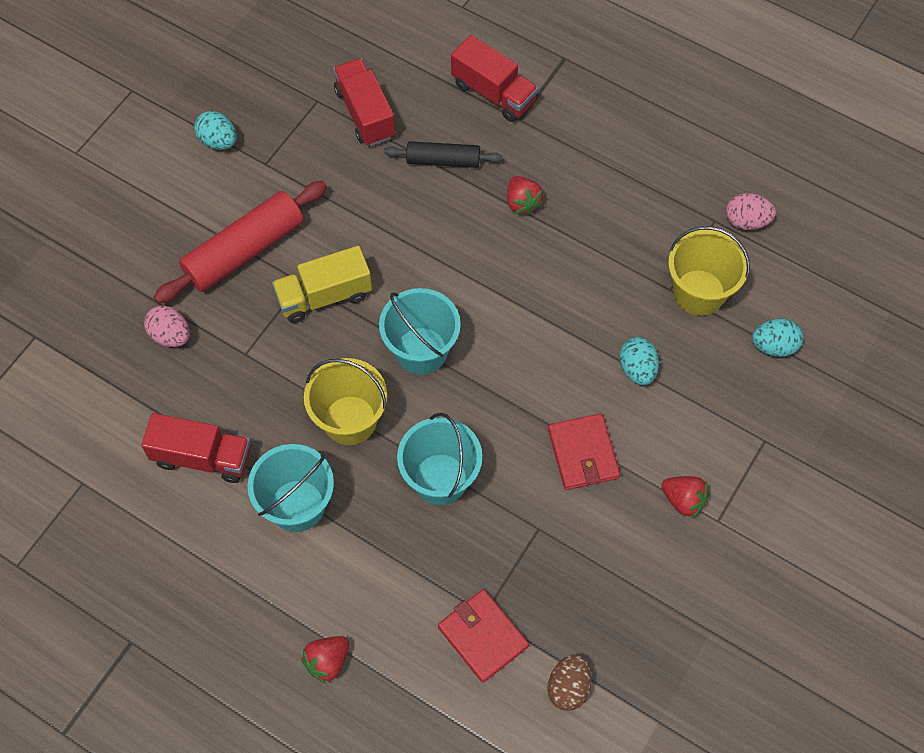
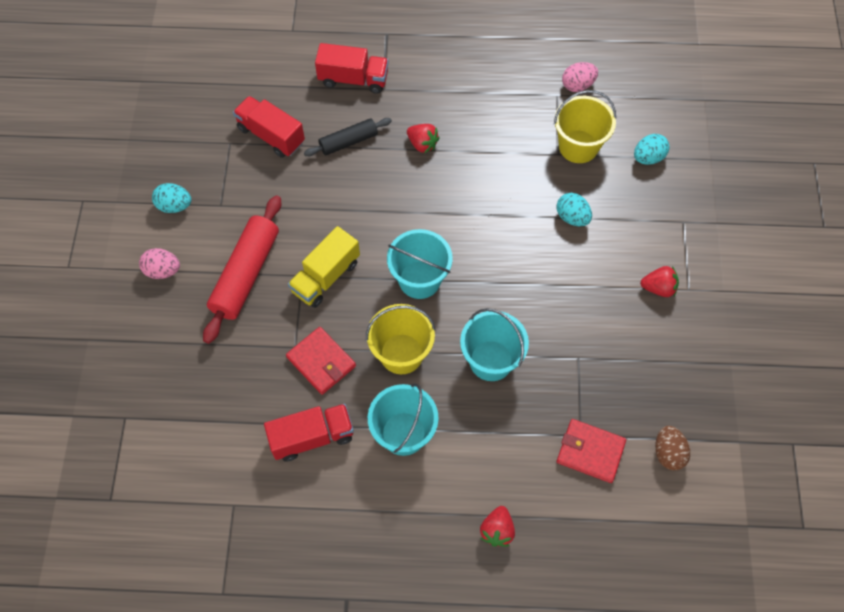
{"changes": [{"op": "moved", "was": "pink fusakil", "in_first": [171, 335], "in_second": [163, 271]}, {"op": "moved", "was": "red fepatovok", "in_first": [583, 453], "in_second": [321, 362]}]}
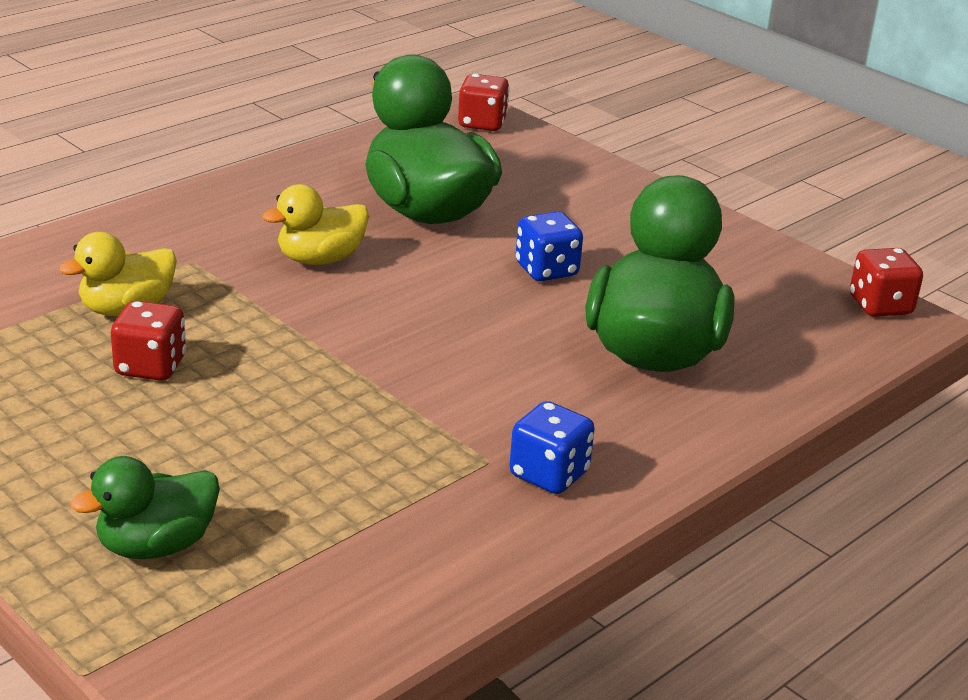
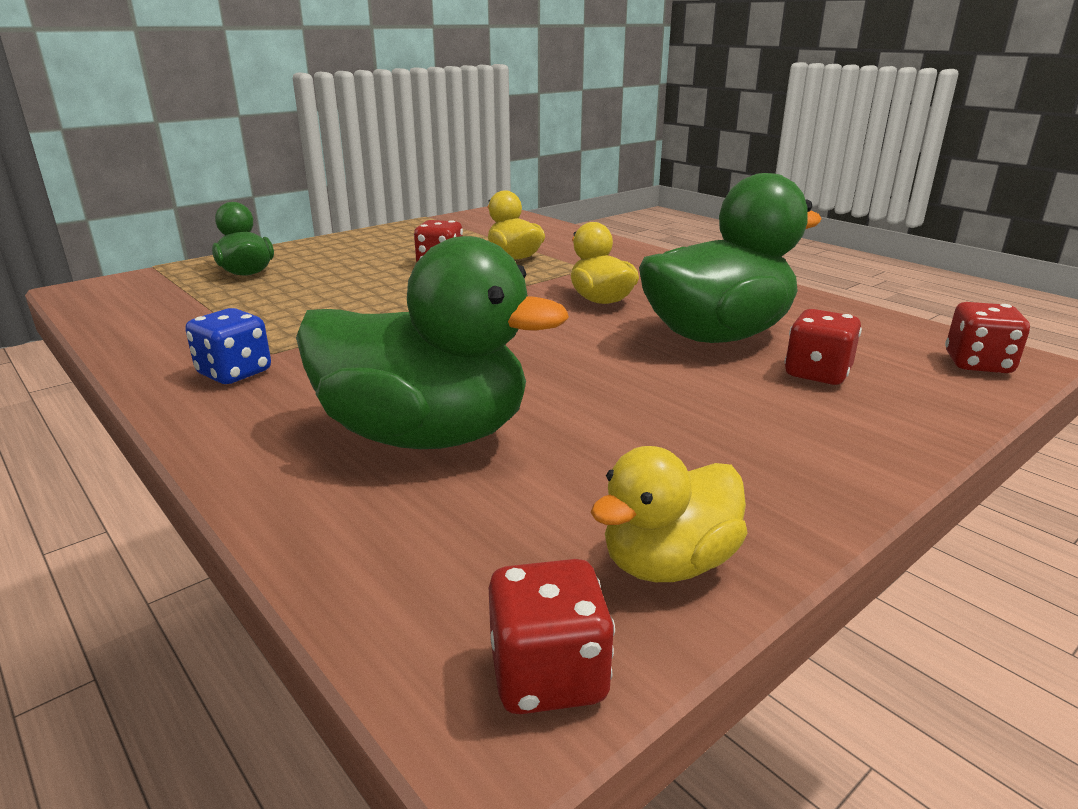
{"changes": [{"op": "removed", "was": "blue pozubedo", "in_first": [546, 270]}, {"op": "added", "now": "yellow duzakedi", "in_second": [668, 563]}, {"op": "added", "now": "red pozubedo", "in_second": [817, 374]}]}
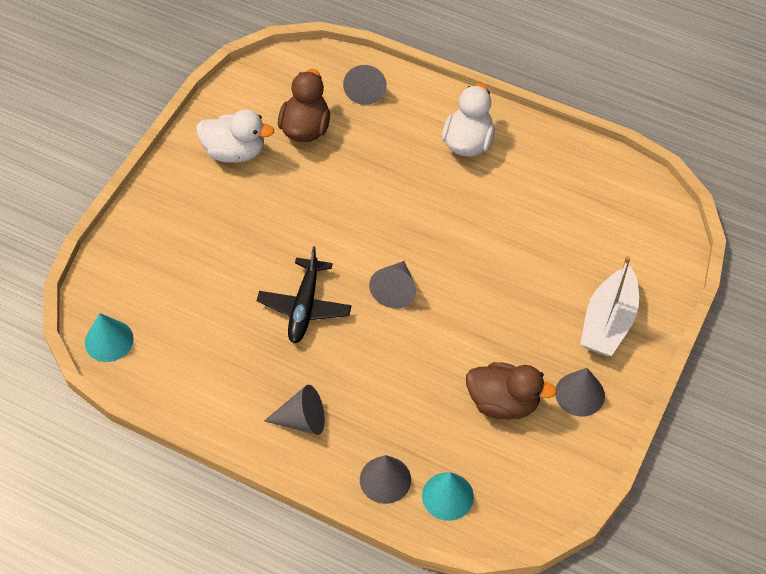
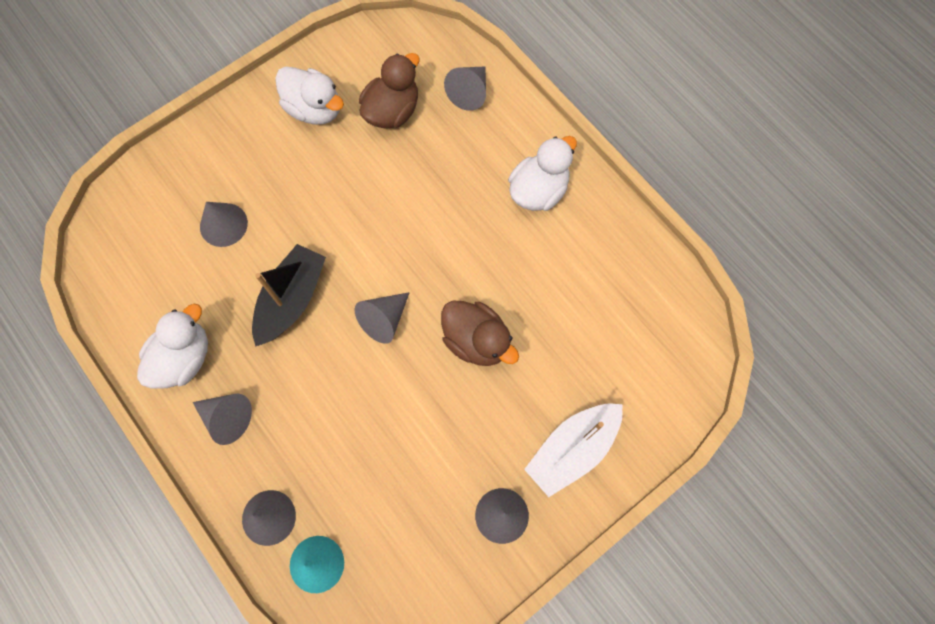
{"changes": [{"op": "removed", "was": "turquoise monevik", "in_first": [109, 340]}, {"op": "replaced", "was": "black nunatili", "now": "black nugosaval", "in_first": [304, 307], "in_second": [291, 300]}, {"op": "moved", "was": "brown duzakedi", "in_first": [503, 402], "in_second": [476, 341]}, {"op": "added", "now": "white duzakedi", "in_second": [184, 358]}, {"op": "added", "now": "grey monevik", "in_second": [223, 224]}]}
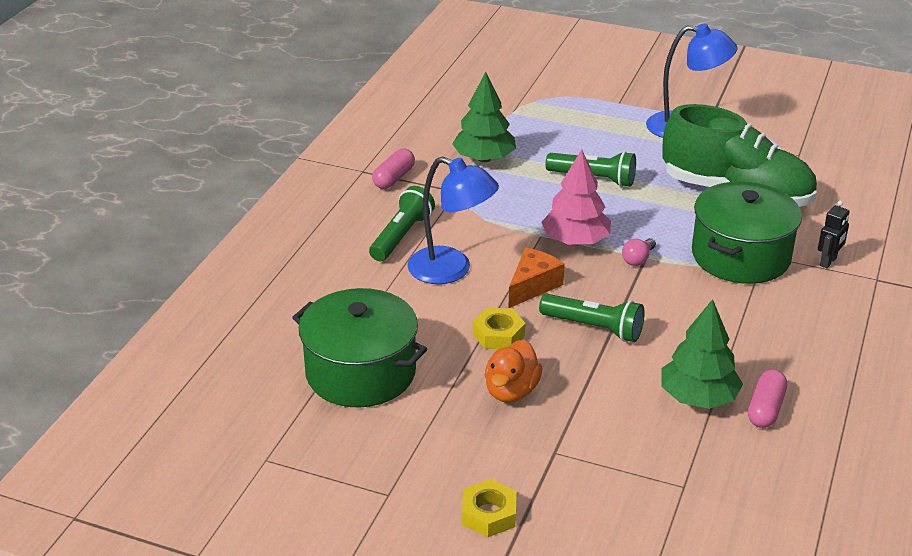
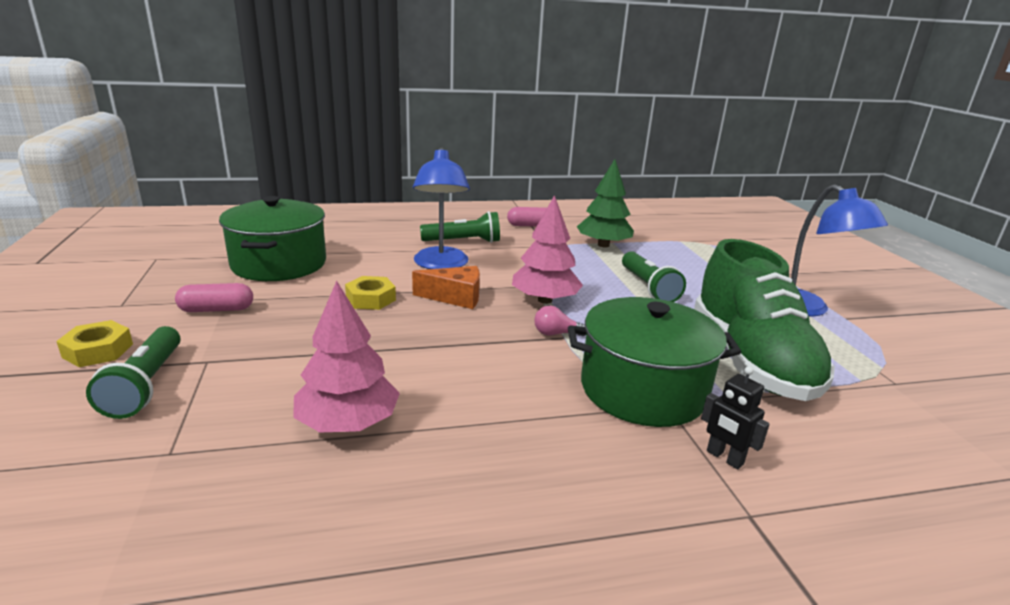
{"changes": [{"op": "removed", "was": "orange duzakedi", "in_first": [511, 391]}, {"op": "moved", "was": "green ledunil", "in_first": [594, 328], "in_second": [146, 385]}, {"op": "recoloured", "was": "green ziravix", "now": "pink ziravix", "in_first": [698, 397], "in_second": [348, 423]}, {"op": "moved", "was": "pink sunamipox", "in_first": [765, 409], "in_second": [217, 310]}, {"op": "turned", "was": "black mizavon", "in_first": [828, 262], "in_second": [724, 458], "clockwise": 45}]}
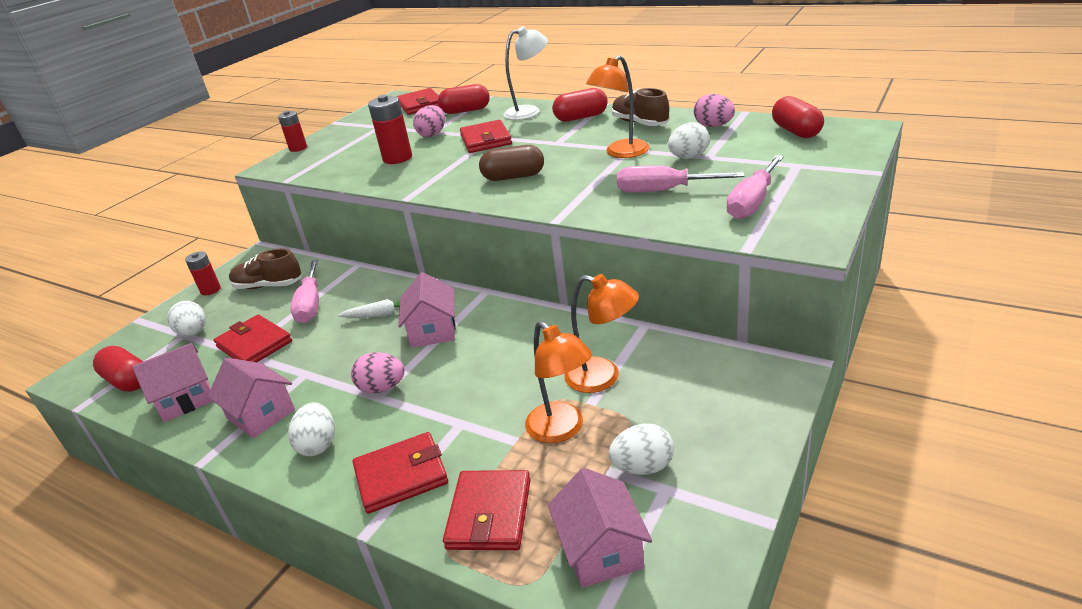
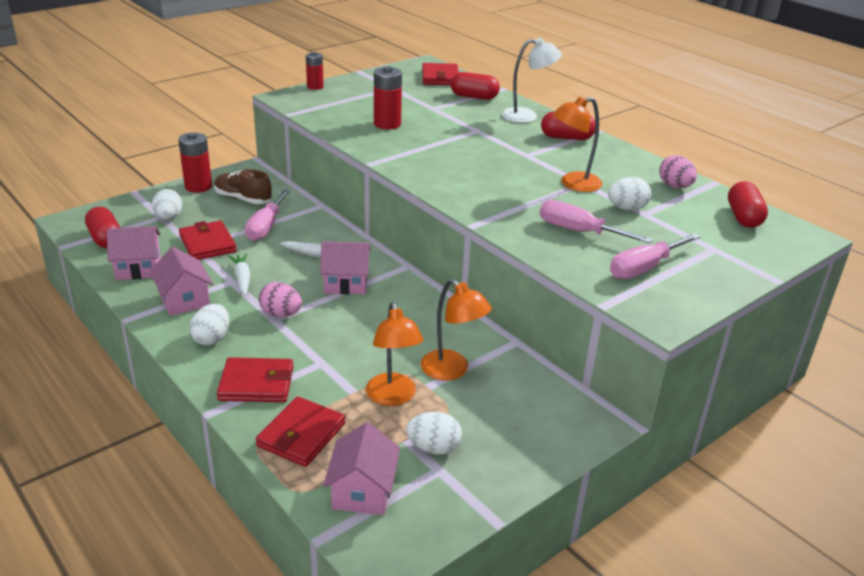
{"changes": [{"op": "resized", "was": "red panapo", "in_first": [210, 290], "in_second": [198, 186], "ratio": 1.53}, {"op": "turned", "was": "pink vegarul", "in_first": [433, 330], "in_second": [346, 283], "clockwise": 75}, {"op": "removed", "was": "pink fusakil", "in_first": [432, 134]}, {"op": "removed", "was": "red fepatovok", "in_first": [486, 140]}, {"op": "removed", "was": "brown sunamipox", "in_first": [513, 177]}, {"op": "removed", "was": "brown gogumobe", "in_first": [640, 123]}, {"op": "added", "now": "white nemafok", "in_second": [242, 278]}]}
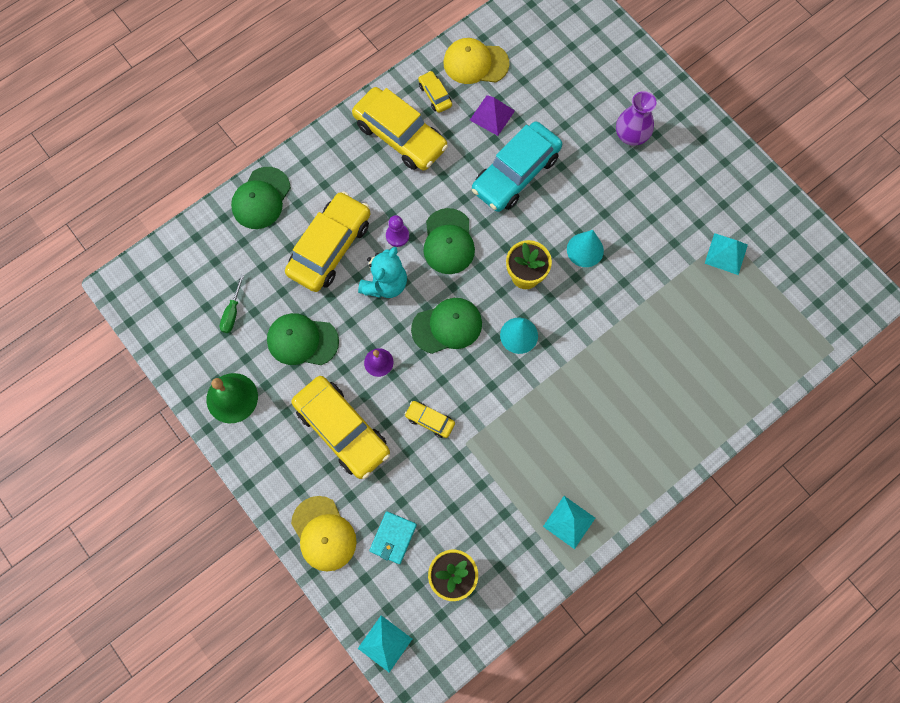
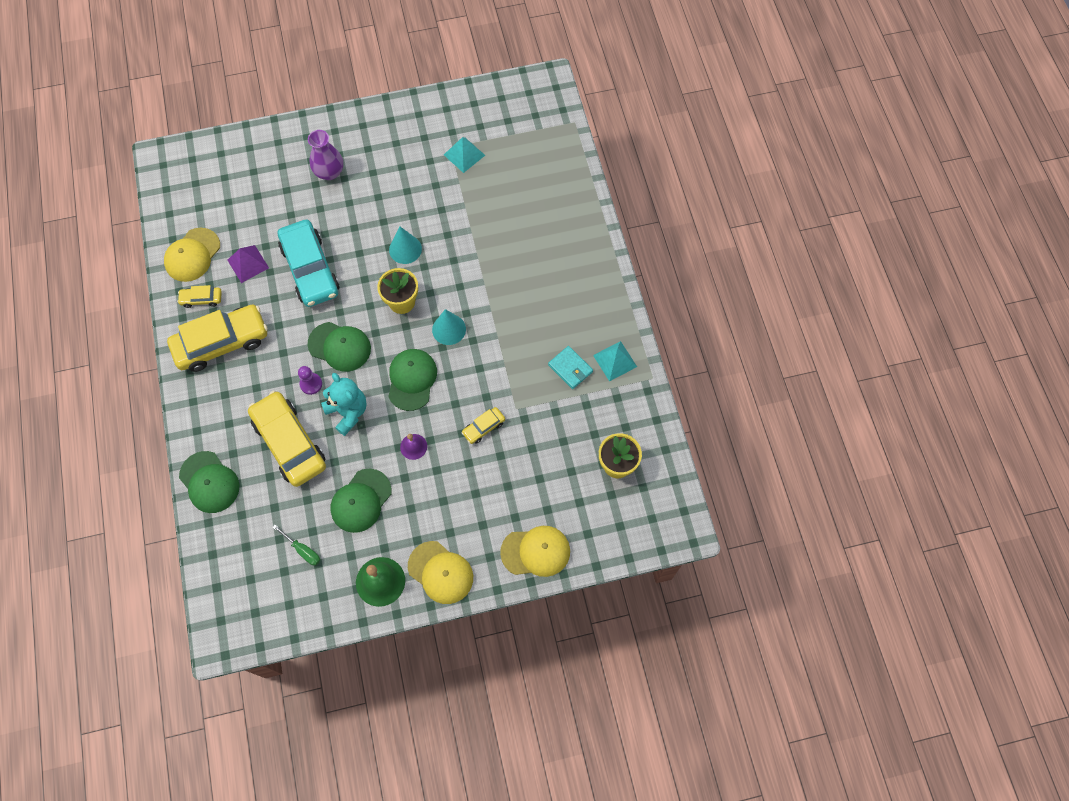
{"changes": [{"op": "removed", "was": "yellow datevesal", "in_first": [342, 430]}, {"op": "removed", "was": "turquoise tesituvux", "in_first": [385, 643]}, {"op": "moved", "was": "turquoise fepatovok", "in_first": [393, 538], "in_second": [570, 368]}, {"op": "added", "now": "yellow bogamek", "in_second": [440, 572]}]}
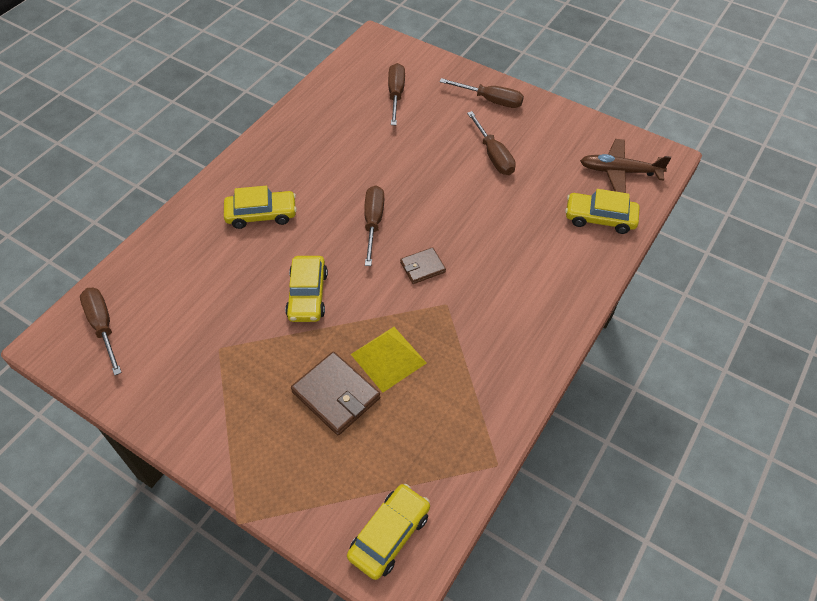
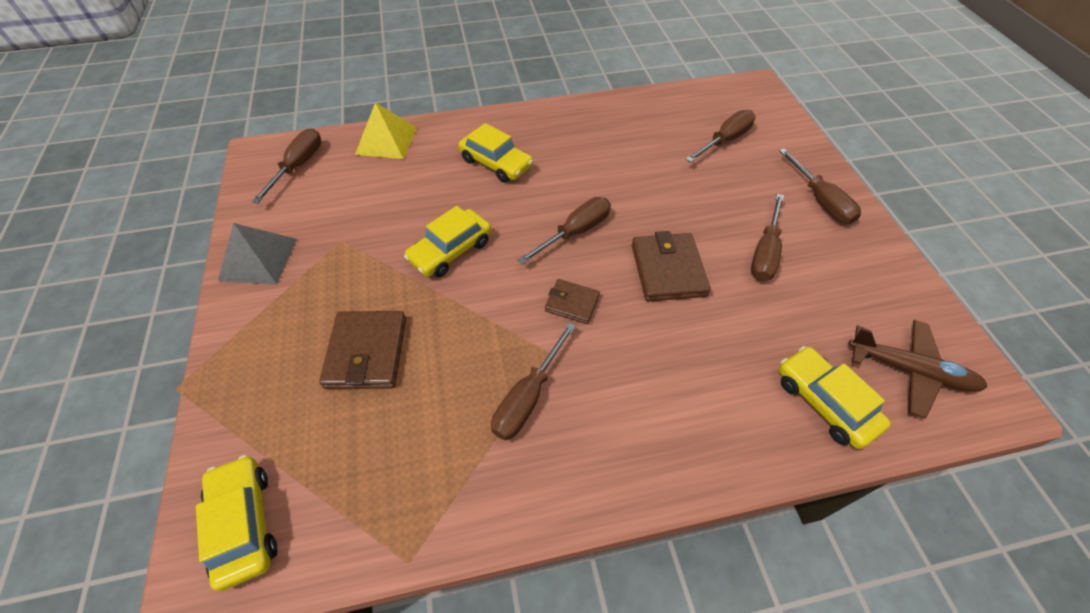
{"changes": [{"op": "turned", "was": "yellow datevesal", "in_first": [389, 535], "in_second": [244, 524], "clockwise": -105}, {"op": "moved", "was": "yellow tesituvux", "in_first": [388, 358], "in_second": [386, 140]}, {"op": "turned", "was": "brown nunatili", "in_first": [620, 171], "in_second": [909, 371], "clockwise": 150}, {"op": "added", "now": "grey tesituvux", "in_second": [258, 259]}, {"op": "added", "now": "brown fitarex", "in_second": [528, 397]}, {"op": "added", "now": "brown fepatovok", "in_second": [668, 270]}]}
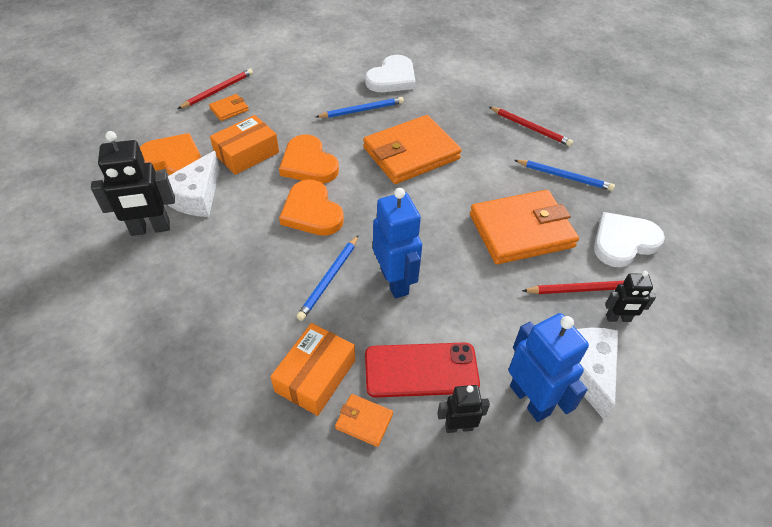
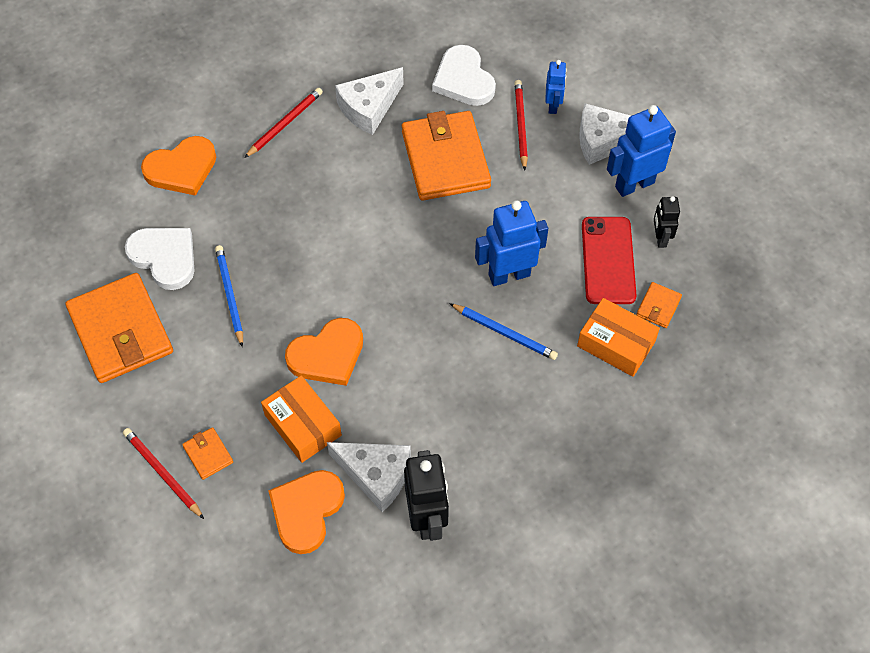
{"changes": [{"op": "moved", "was": "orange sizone", "in_first": [312, 212], "in_second": [182, 168]}, {"op": "moved", "was": "orange fepatovok", "in_first": [411, 153], "in_second": [121, 331]}, {"op": "replaced", "was": "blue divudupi", "now": "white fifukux", "in_first": [564, 176], "in_second": [369, 108]}, {"op": "recoloured", "was": "black mizavon", "now": "blue mizavon", "in_first": [618, 318], "in_second": [553, 105]}]}
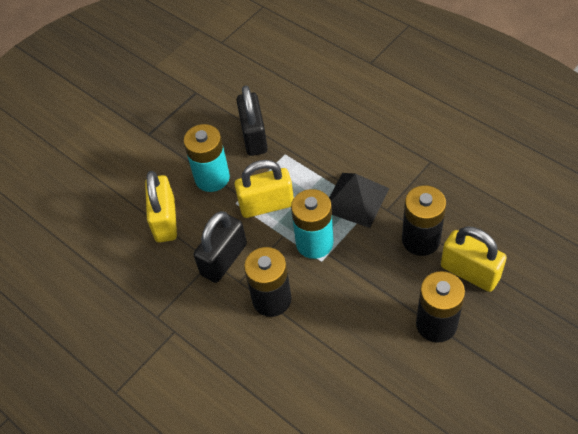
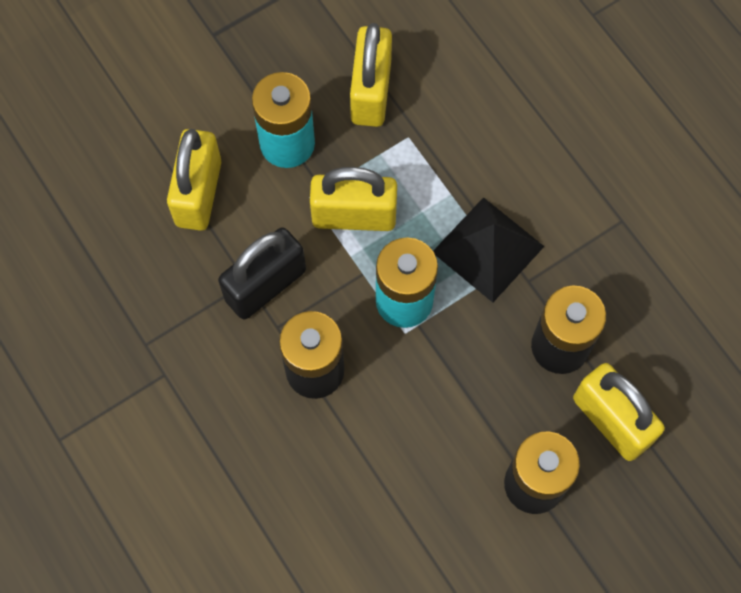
{"changes": [{"op": "recoloured", "was": "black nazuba", "now": "yellow nazuba", "in_first": [254, 137], "in_second": [371, 92]}]}
